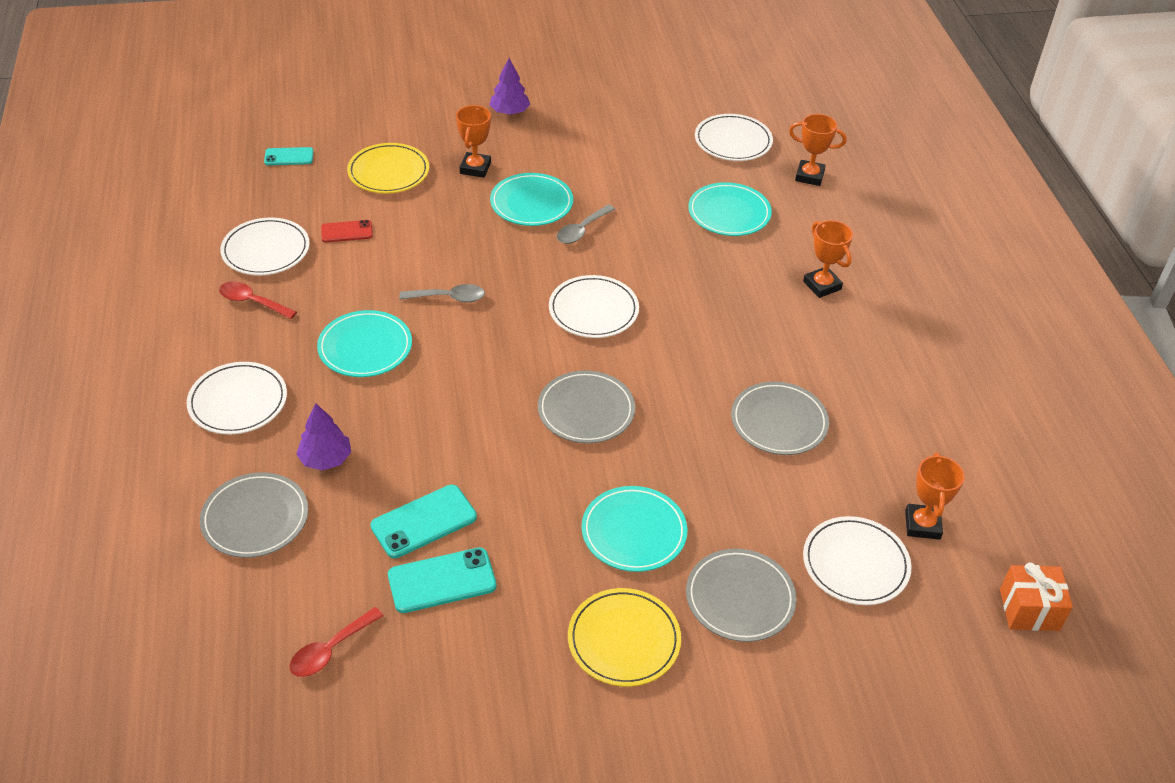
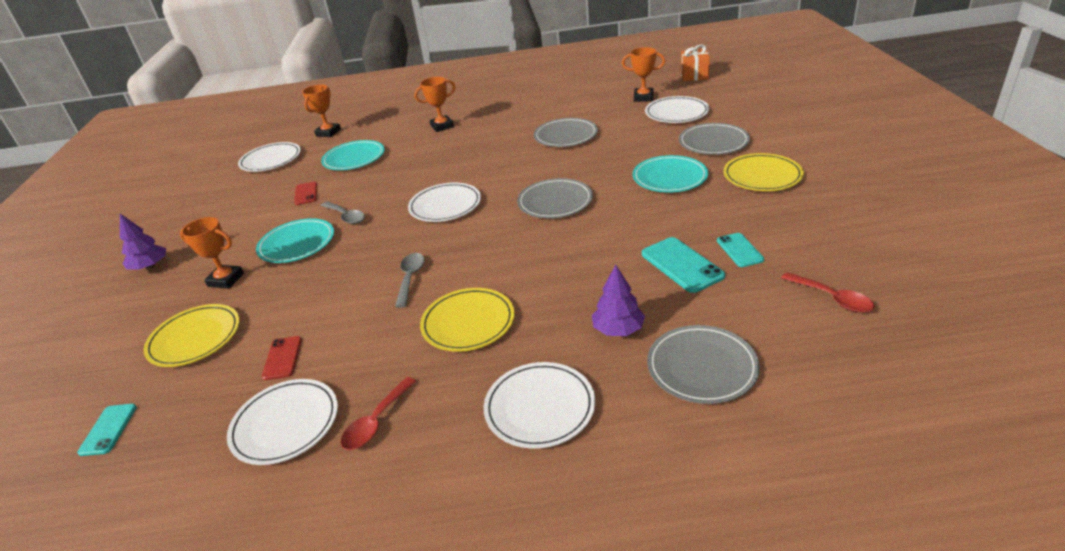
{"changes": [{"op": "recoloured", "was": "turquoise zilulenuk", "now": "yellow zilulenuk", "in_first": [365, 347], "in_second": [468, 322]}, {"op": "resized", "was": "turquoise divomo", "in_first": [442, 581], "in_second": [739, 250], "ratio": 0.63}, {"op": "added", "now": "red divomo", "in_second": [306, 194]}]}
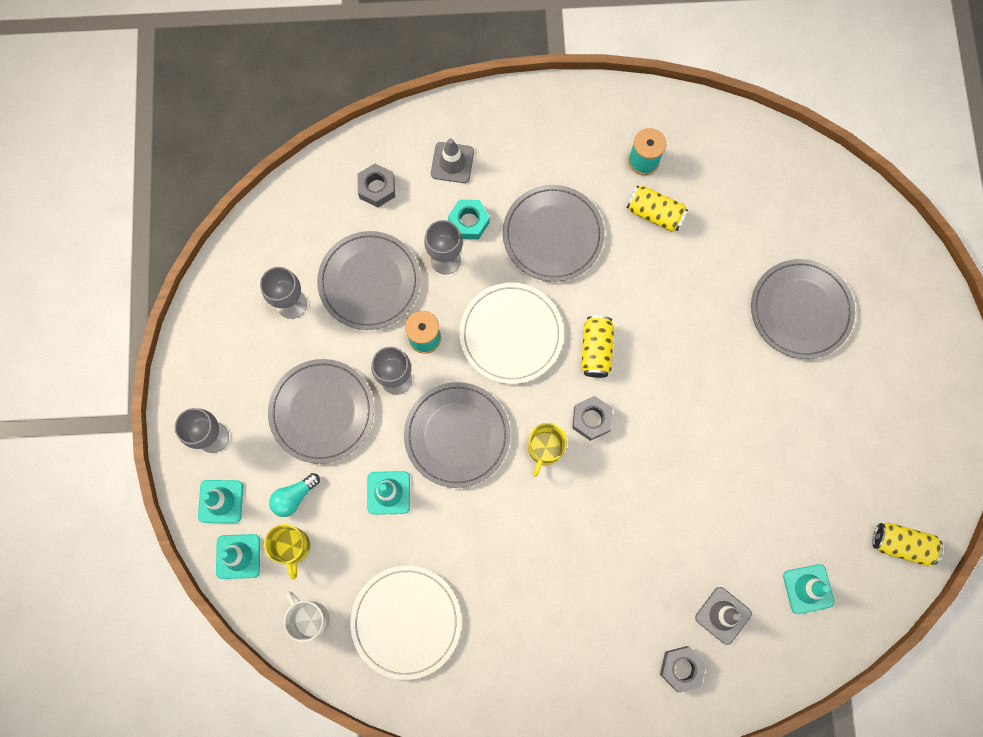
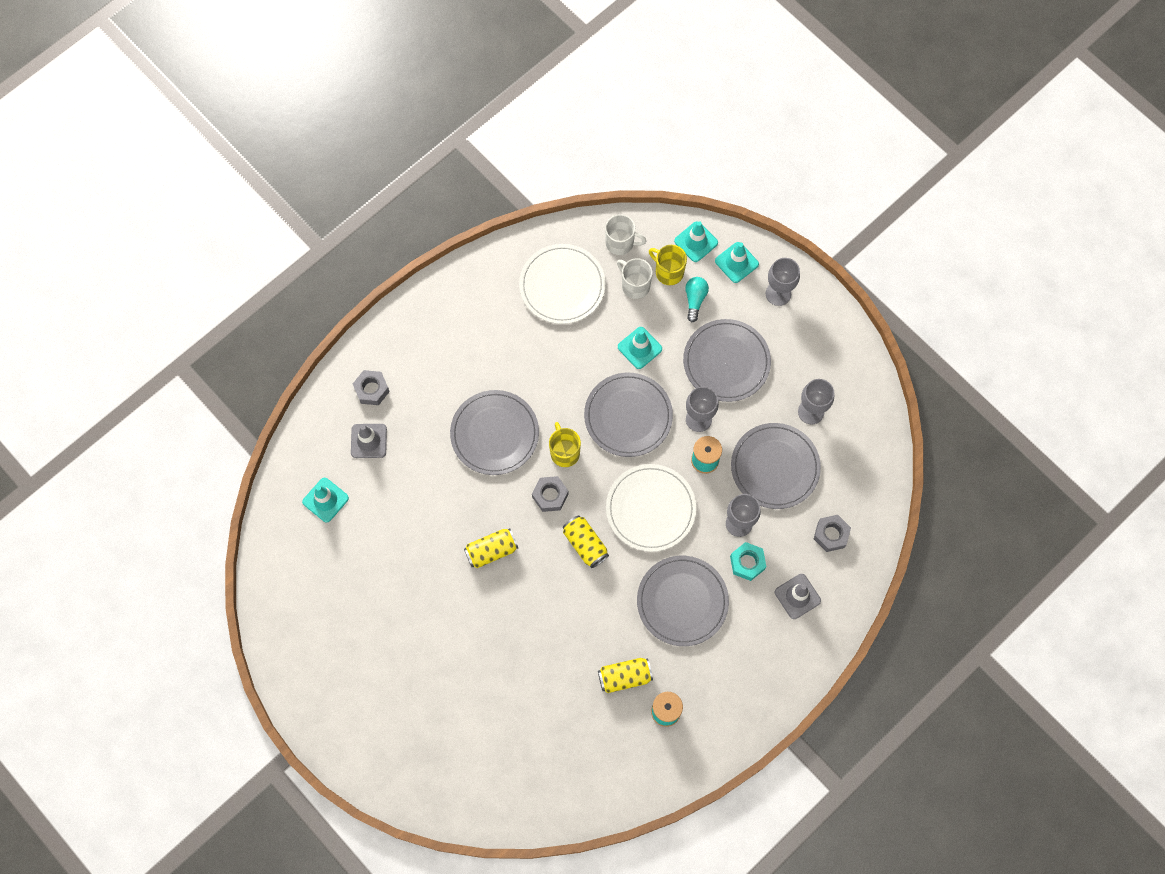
{"changes": [{"op": "moved", "was": "grey zilulenuk", "in_first": [800, 310], "in_second": [494, 434]}, {"op": "moved", "was": "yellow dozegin", "in_first": [901, 544], "in_second": [491, 551]}, {"op": "added", "now": "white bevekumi", "in_second": [635, 285]}]}
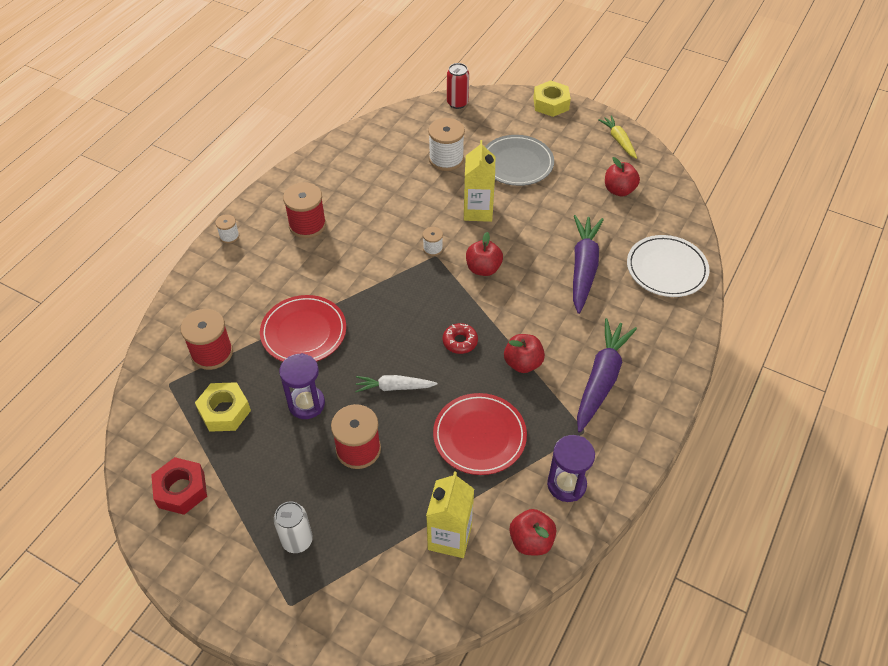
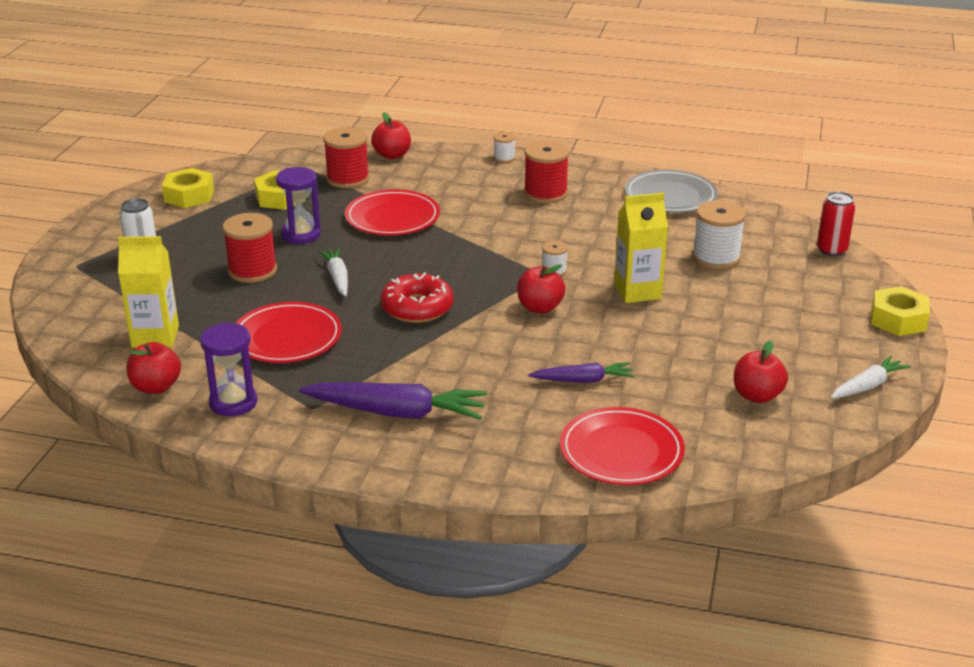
{"changes": [{"op": "recoloured", "was": "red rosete", "now": "yellow rosete", "in_first": [181, 490], "in_second": [189, 196]}, {"op": "resized", "was": "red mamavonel", "in_first": [460, 341], "in_second": [417, 308], "ratio": 1.68}, {"op": "moved", "was": "grey zilulenuk", "in_first": [516, 163], "in_second": [670, 196]}, {"op": "moved", "was": "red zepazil", "in_first": [523, 363], "in_second": [392, 155]}, {"op": "resized", "was": "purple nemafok", "in_first": [583, 268], "in_second": [583, 380], "ratio": 0.58}, {"op": "recoloured", "was": "yellow nemafok", "now": "white nemafok", "in_first": [618, 140], "in_second": [867, 386]}, {"op": "recoloured", "was": "white zilulenuk", "now": "red zilulenuk", "in_first": [666, 269], "in_second": [621, 451]}]}
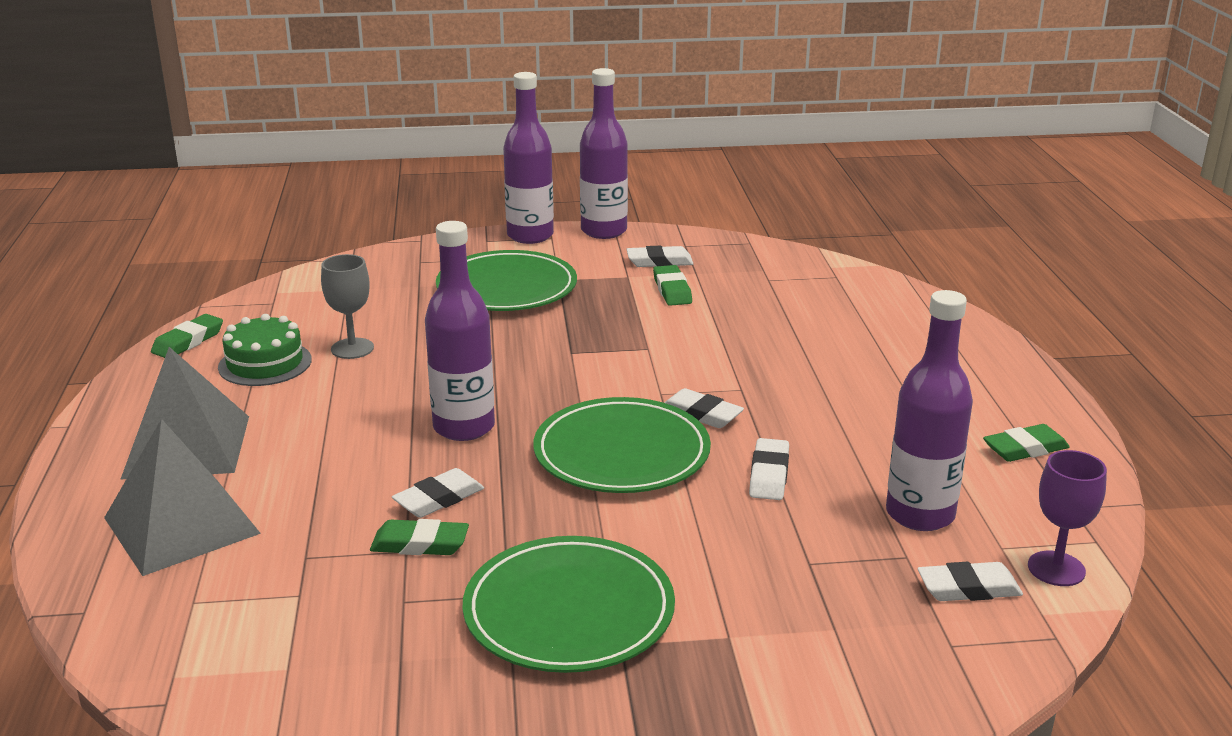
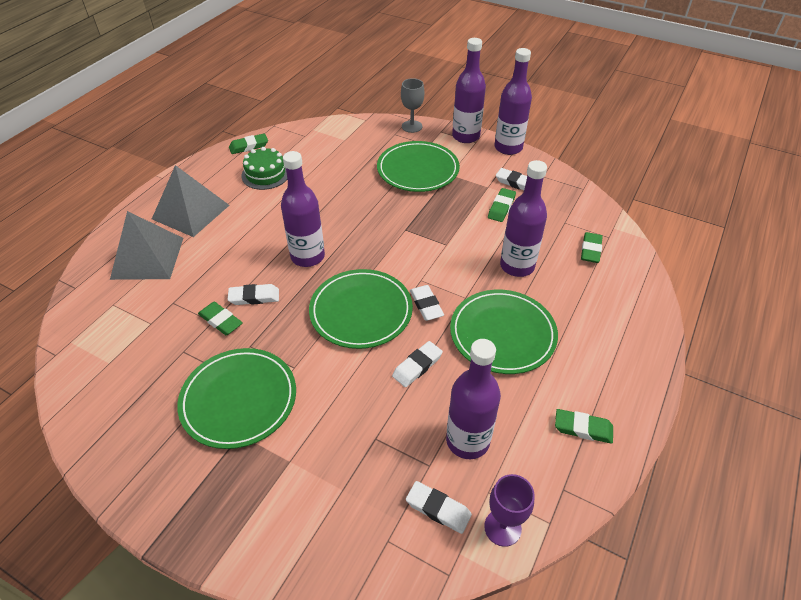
{"changes": [{"op": "moved", "was": "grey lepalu", "in_first": [352, 348], "in_second": [412, 126]}, {"op": "added", "now": "green zilulenuk", "in_second": [502, 334]}, {"op": "added", "now": "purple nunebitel", "in_second": [517, 266]}, {"op": "added", "now": "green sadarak", "in_second": [590, 250]}]}
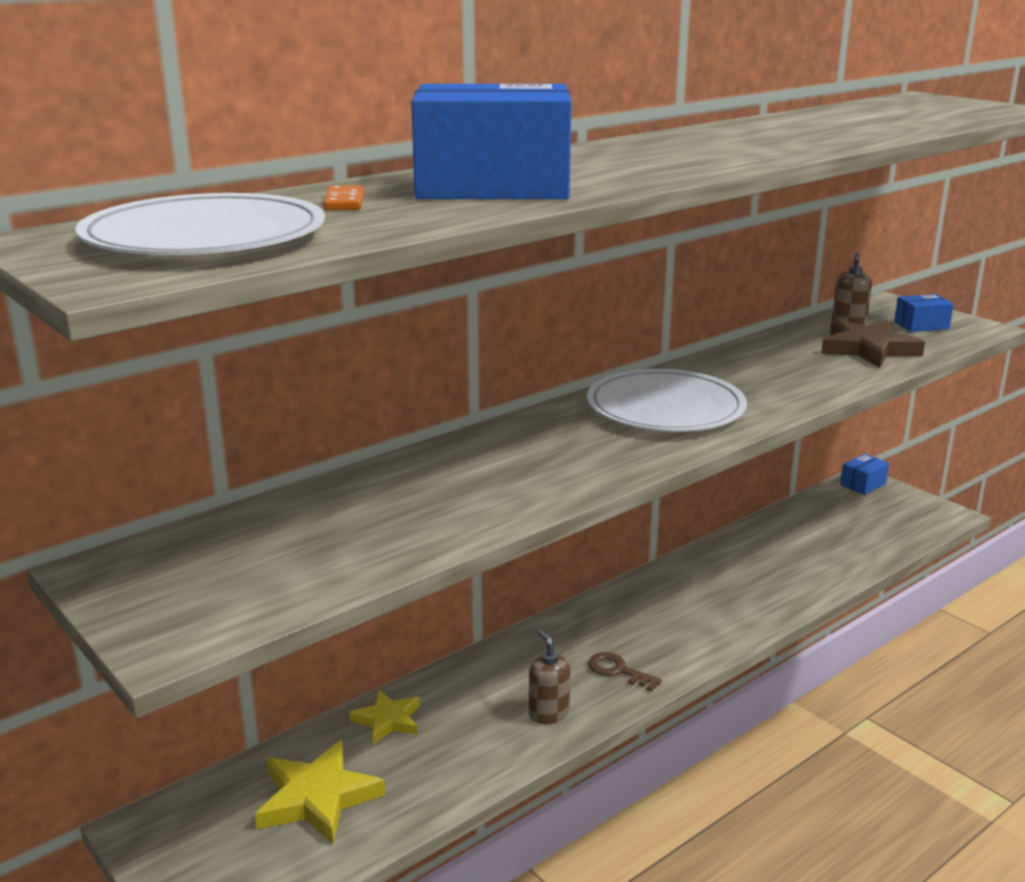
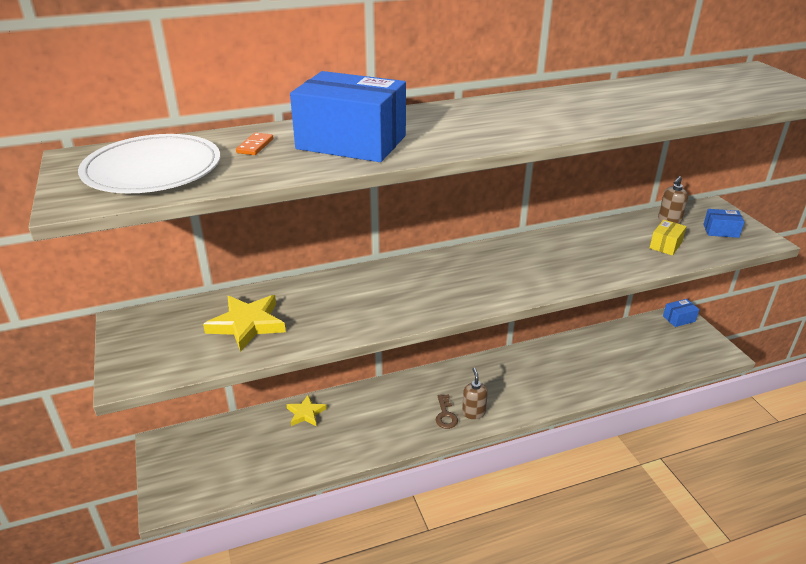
{"changes": [{"op": "moved", "was": "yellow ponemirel", "in_first": [317, 798], "in_second": [247, 324]}, {"op": "moved", "was": "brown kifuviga", "in_first": [548, 714], "in_second": [473, 413]}, {"op": "removed", "was": "white zilulenuk", "in_first": [665, 408]}, {"op": "turned", "was": "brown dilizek", "in_first": [618, 671], "in_second": [445, 415], "clockwise": -150}, {"op": "replaced", "was": "brown ponemirel", "now": "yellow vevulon", "in_first": [868, 349], "in_second": [665, 245]}]}
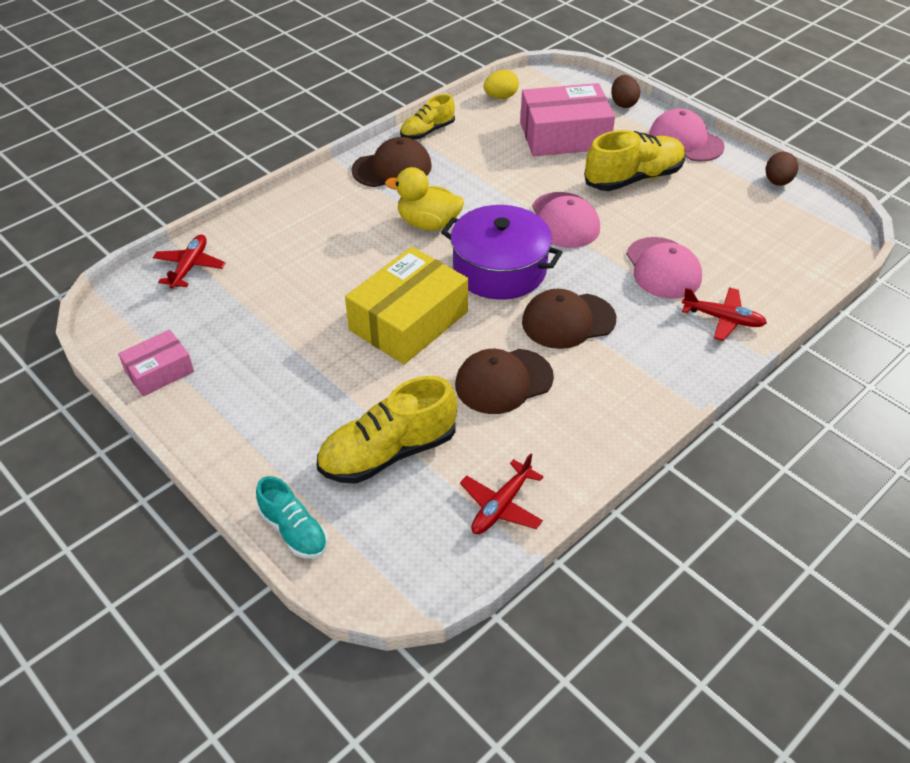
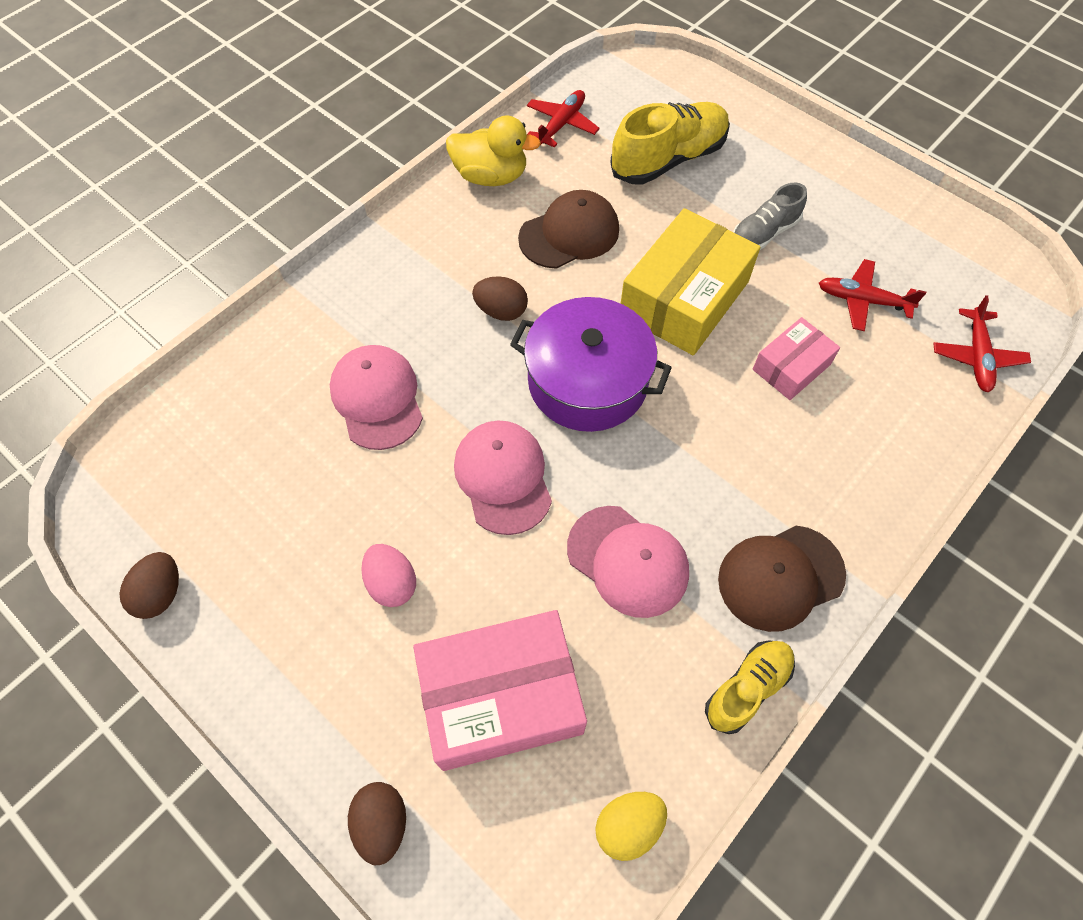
{"changes": [{"op": "moved", "was": "pink vevulon", "in_first": [159, 371], "in_second": [791, 367]}, {"op": "removed", "was": "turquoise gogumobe", "in_first": [294, 531]}, {"op": "moved", "was": "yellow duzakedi", "in_first": [428, 223], "in_second": [491, 176]}, {"op": "replaced", "was": "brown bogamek", "now": "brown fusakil", "in_first": [568, 321], "in_second": [501, 311]}, {"op": "replaced", "was": "yellow gogumobe", "now": "pink fusakil", "in_first": [633, 178], "in_second": [392, 583]}, {"op": "moved", "was": "pink bogamek", "in_first": [685, 141], "in_second": [628, 561]}, {"op": "moved", "was": "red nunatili", "in_first": [723, 319], "in_second": [862, 300]}, {"op": "added", "now": "grey gogumobe", "in_second": [764, 233]}]}
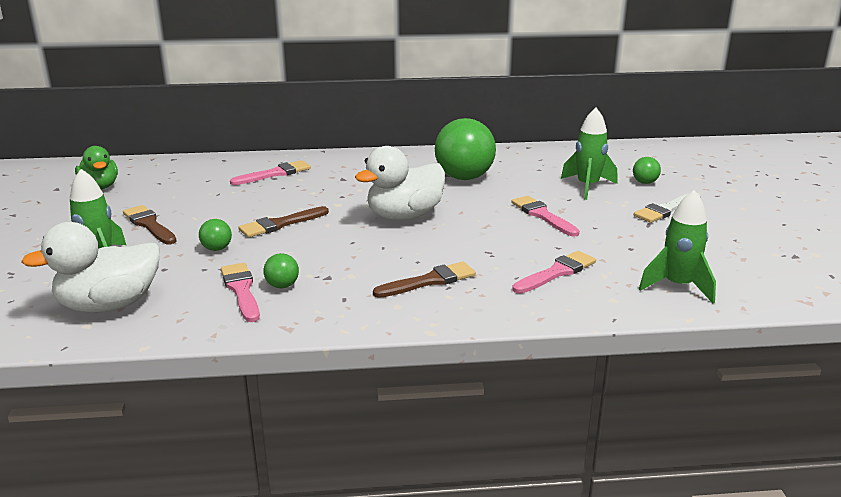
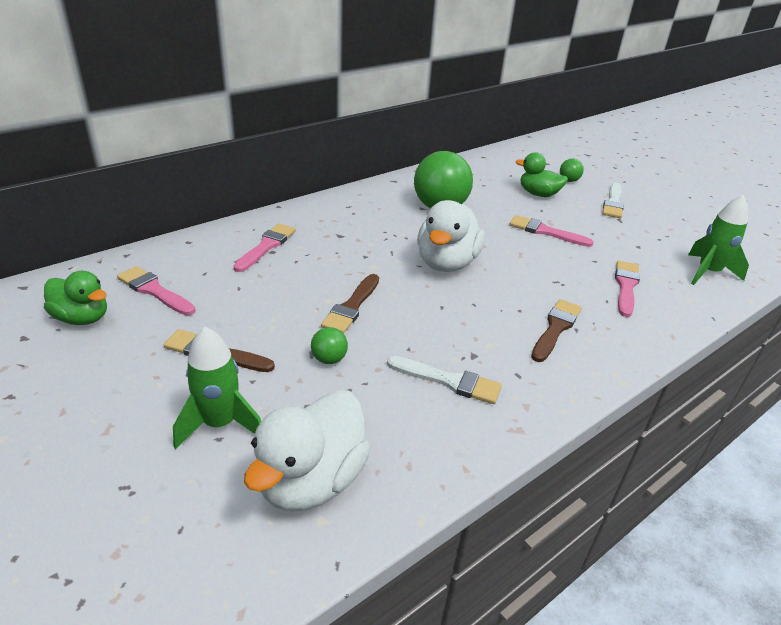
{"changes": [{"op": "moved", "was": "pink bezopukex", "in_first": [241, 290], "in_second": [154, 290]}, {"op": "replaced", "was": "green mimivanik", "now": "white bezopukex", "in_first": [282, 286], "in_second": [449, 381]}, {"op": "replaced", "was": "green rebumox", "now": "green duzakedi", "in_first": [587, 187], "in_second": [538, 194]}]}
